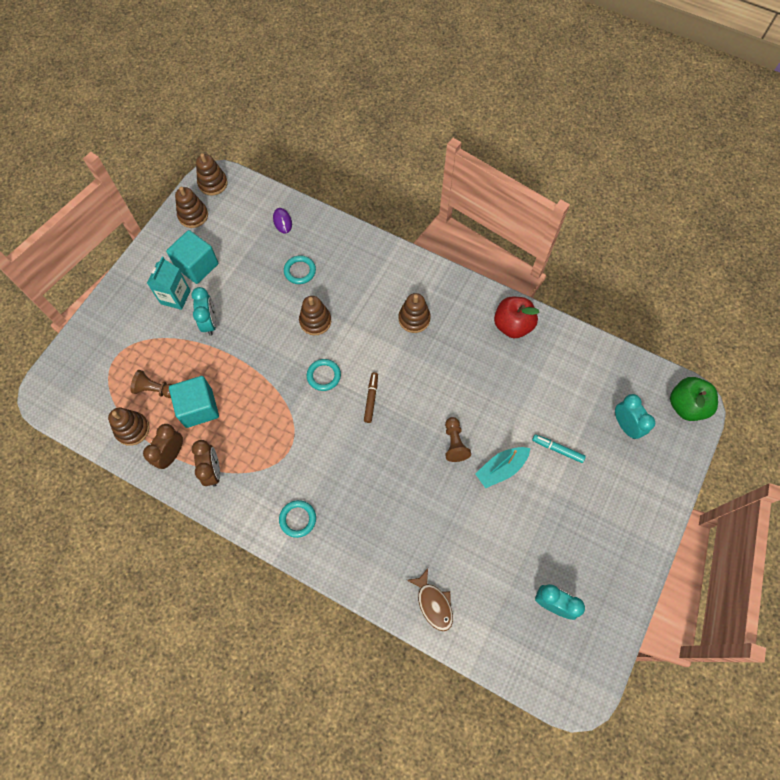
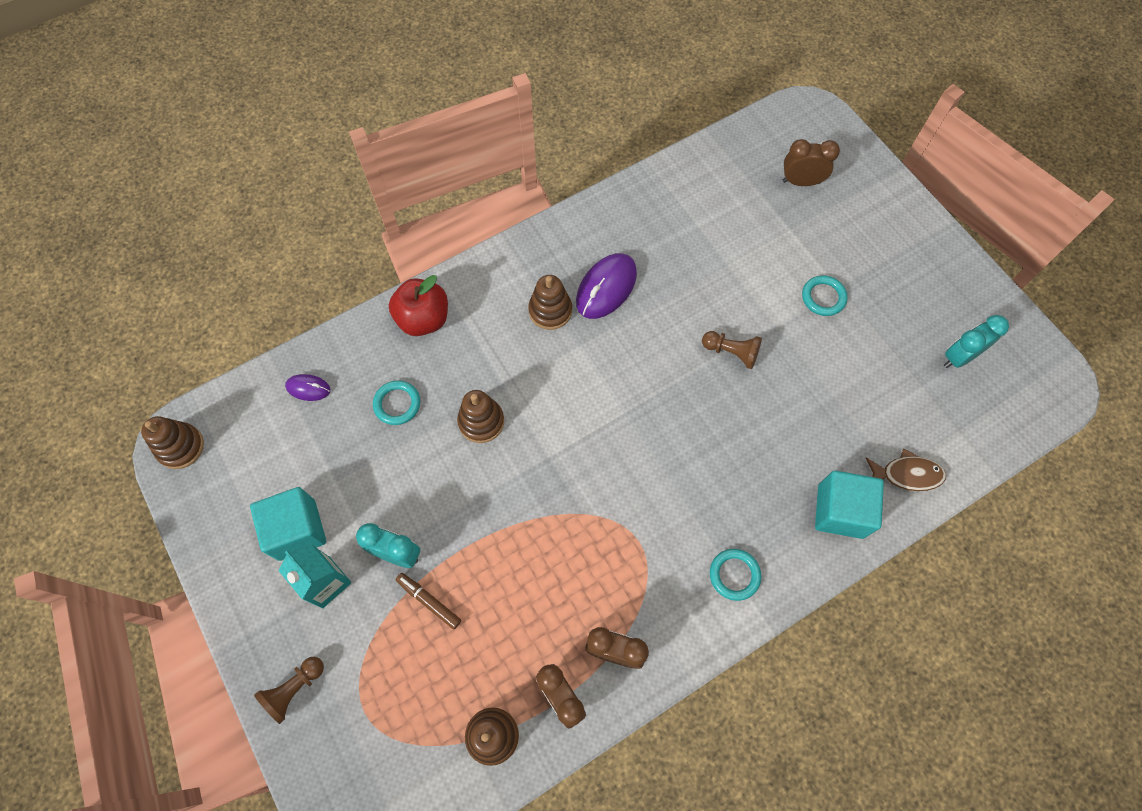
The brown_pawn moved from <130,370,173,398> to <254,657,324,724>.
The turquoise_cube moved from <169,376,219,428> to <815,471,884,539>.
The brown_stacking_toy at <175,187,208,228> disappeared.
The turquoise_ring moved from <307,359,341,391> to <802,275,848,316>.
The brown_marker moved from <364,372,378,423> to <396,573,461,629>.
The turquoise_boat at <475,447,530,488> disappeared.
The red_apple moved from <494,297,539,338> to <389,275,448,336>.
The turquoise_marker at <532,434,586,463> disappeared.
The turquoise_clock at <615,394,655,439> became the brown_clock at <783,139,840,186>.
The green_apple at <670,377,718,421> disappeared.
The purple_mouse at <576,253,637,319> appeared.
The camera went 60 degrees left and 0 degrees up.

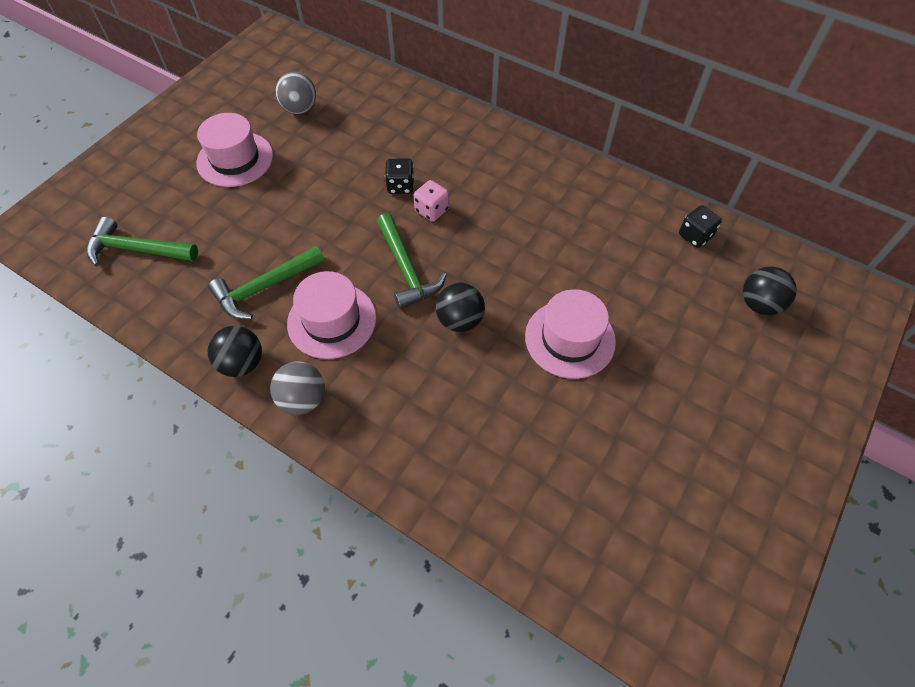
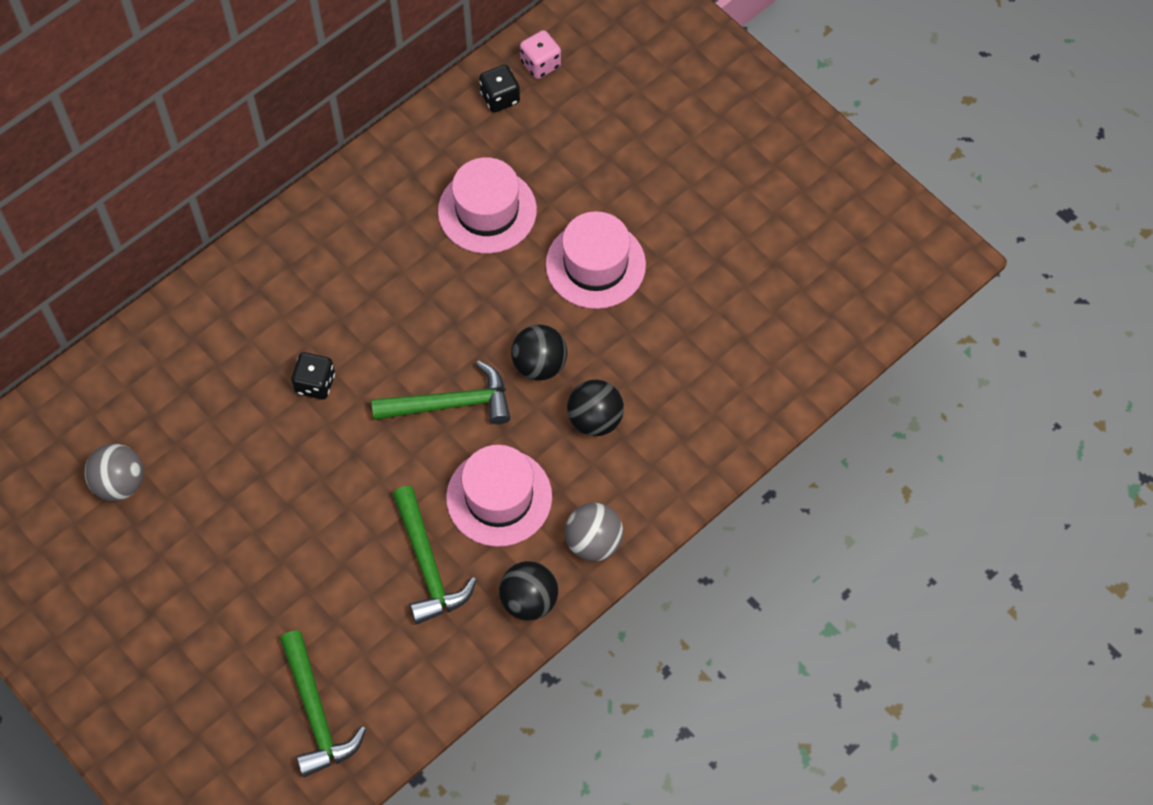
The green_hammer at <87,217,198,267> turned 45 degrees counterclockwise.
The pink_hat moved from <196,113,273,187> to <438,157,537,254>.
The pink_dice moved from <414,180,449,222> to <520,30,561,79>.
The black_ball moved from <743,267,797,315> to <567,380,624,436>.
The camera went 75 degrees left and 5 degrees up.

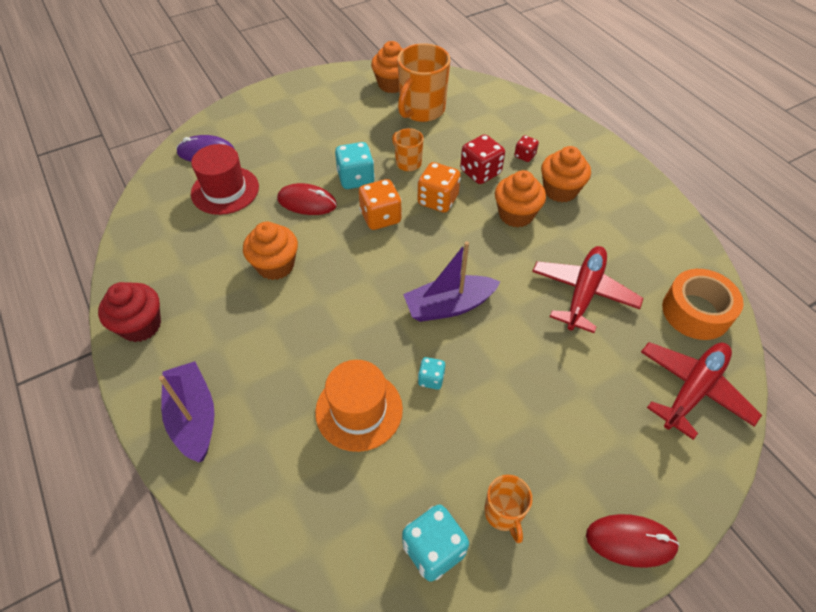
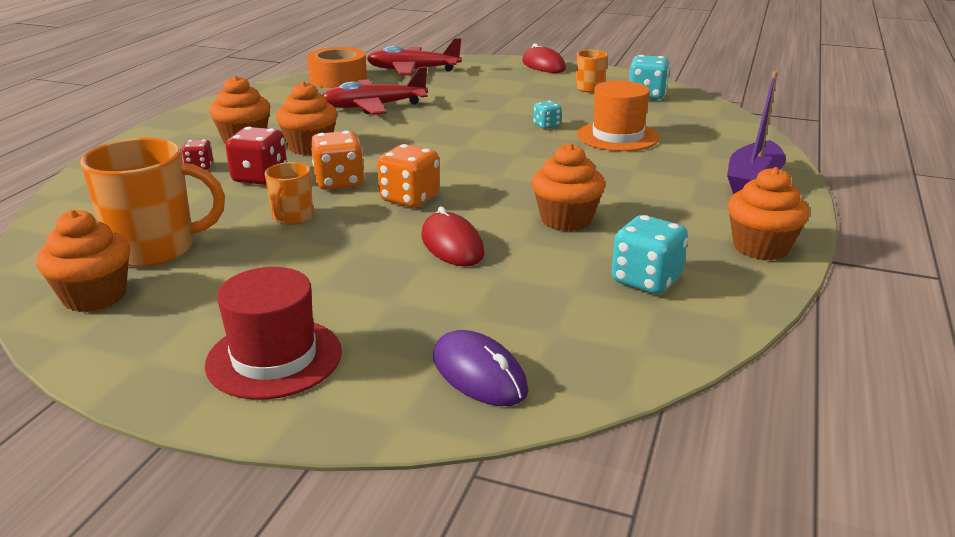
The red_cupcake at <98,282,161,342> became the orange_cupcake at <728,167,810,260>.
The red_hat moved from <191,144,259,215> to <205,267,342,400>.
The turquoise_dice moved from <335,142,375,189> to <612,215,688,294>.
The purple_boat at <403,241,500,322> disappeared.
The camera went 130 degrees left and 25 degrees down.

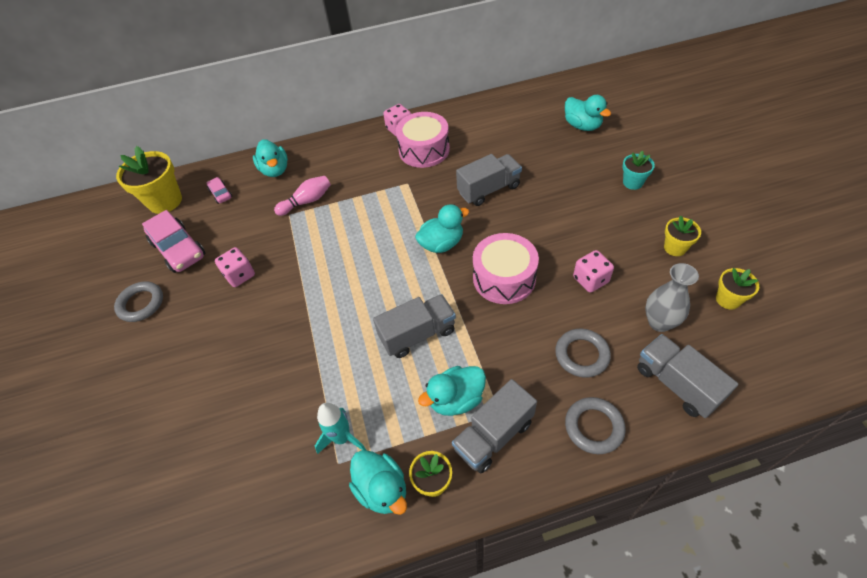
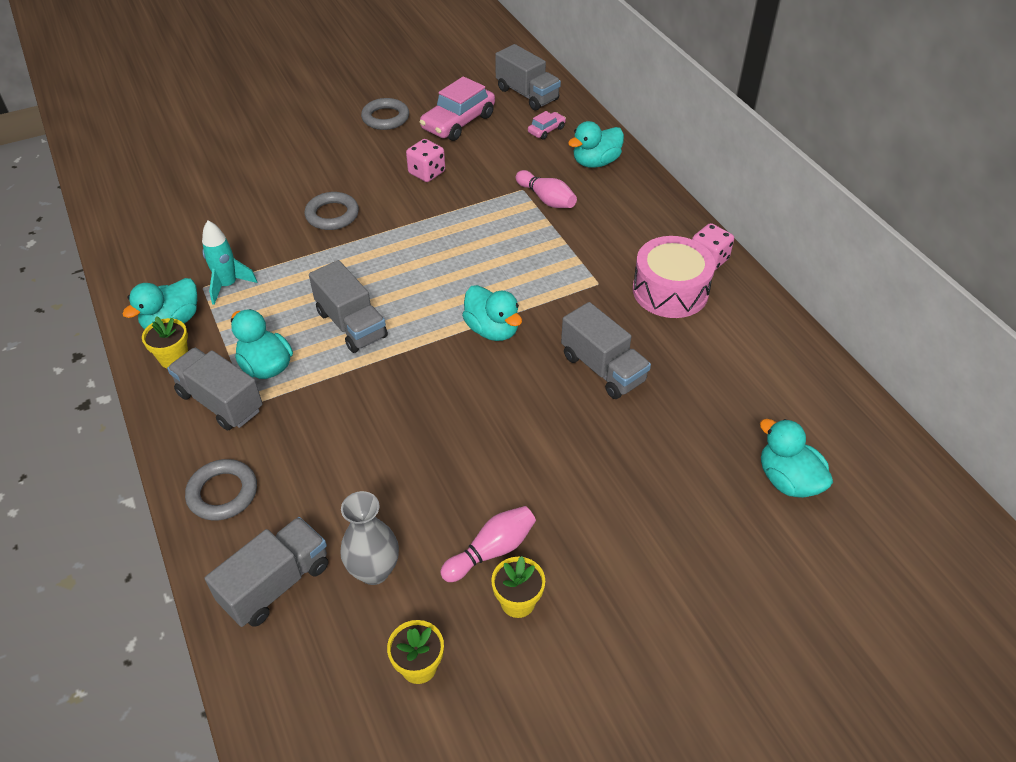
The yellow_flower_pot at <116,146,182,214> was replaced by the grey_truck at <495,44,561,110>.
The pink_drum at <473,233,539,304> disappeared.
The grey_ring moved from <555,329,611,378> to <305,192,359,230>.
The turquoise_duck at <565,95,611,131> turned 105 degrees clockwise.
The pink_dice at <573,250,614,293> disappeared.
The turquoise_flower_pot at <622,151,655,190> disappeared.
The pink_bowling_pin at <440,506,536,582> appeared.
The camera went 75 degrees right and 5 degrees down.

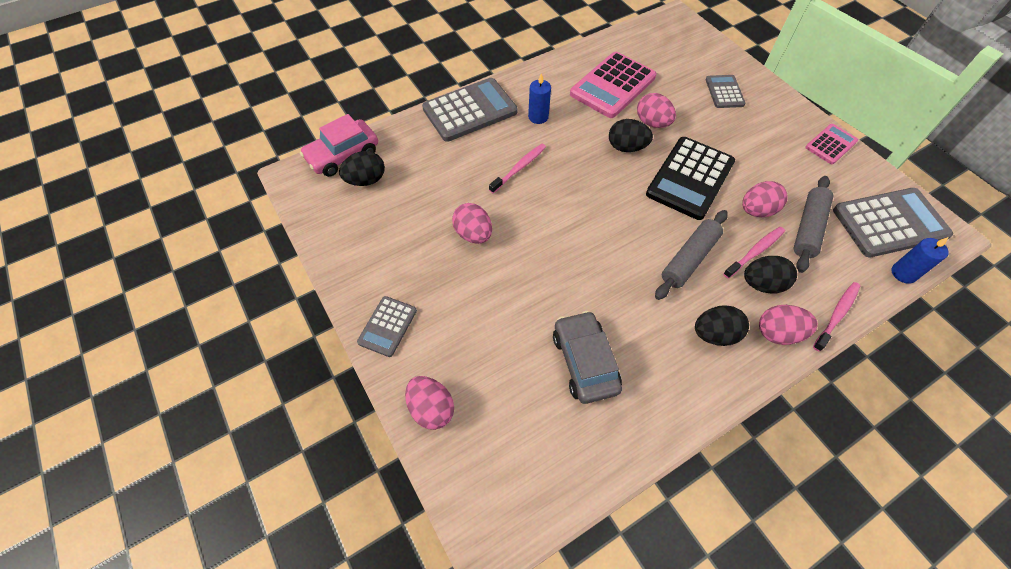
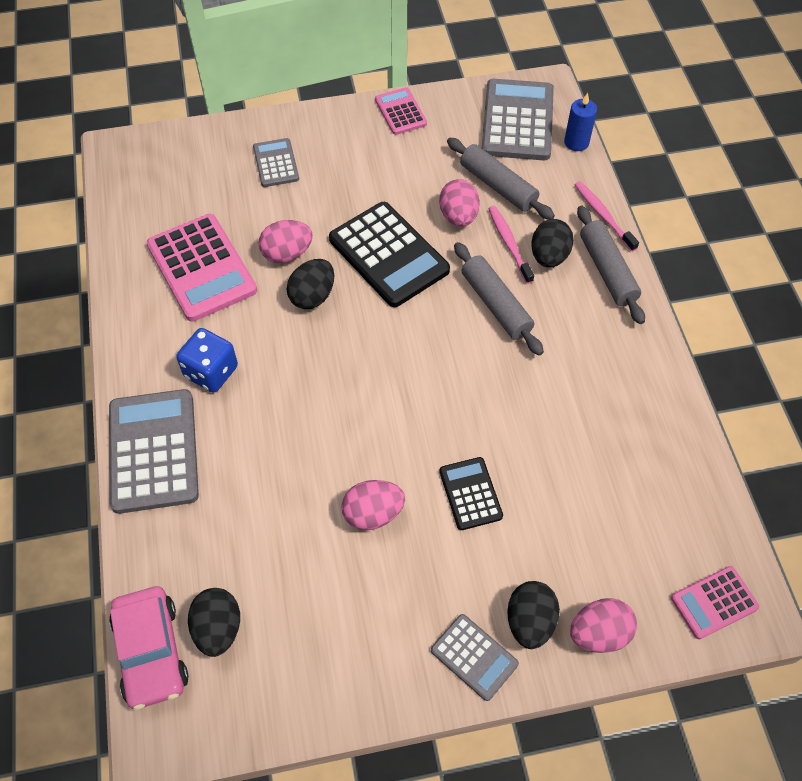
The pink_toothbrush at <489,144,546,194> disappeared.
The blue_candle at <528,73,551,124> was replaced by the blue_dice at <176,328,238,393>.
The grey_car at <553,311,622,404> disappeared.
The black_egg moved from <695,305,749,346> to <507,581,560,649>.
The grey_calculator at <705,75,746,108> turned 60 degrees clockwise.
The pink_egg at <759,305,818,345> was replaced by the grey_rolling_pin at <577,205,645,324>.
The black_calculator at <439,457,503,530> appeared.
The pink_calculator at <671,566,759,639> appeared.
The camera went 70 degrees left and 0 degrees up.

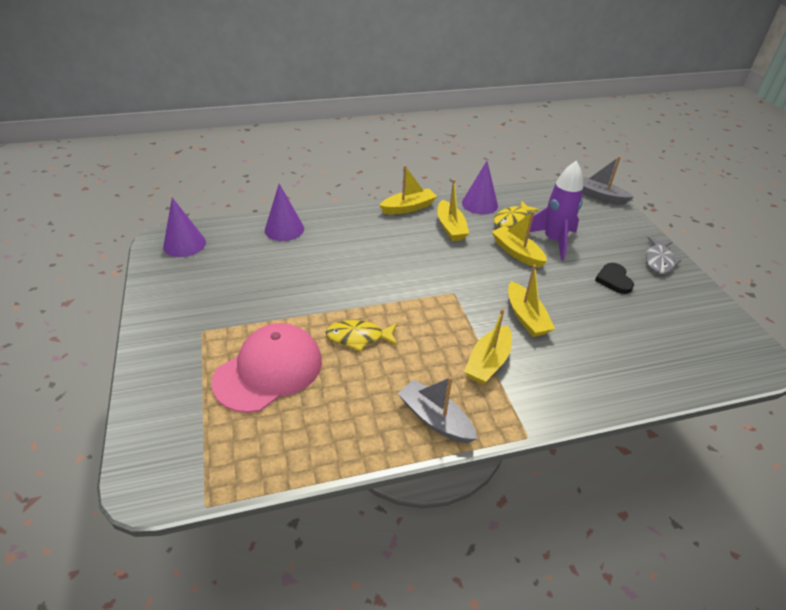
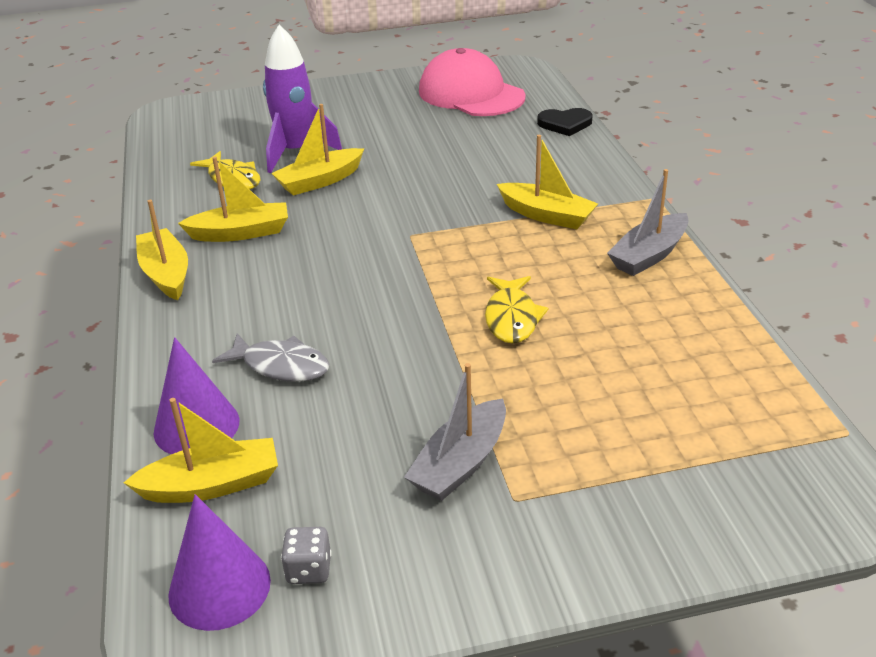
The pink_cap moved from <211,323,322,413> to <419,48,526,116>.
The purple_cone at <462,161,498,214> disappeared.
The yellow_boat moved from <508,265,555,337> to <124,398,278,503>.
The grey_boat moved from <582,156,634,205> to <404,363,506,501>.
The black_heart moved from <595,263,634,294> to <537,108,593,136>.
The grey_fish moved from <646,237,681,274> to <212,333,330,382>.
The grey_dice at <281,527,332,584> appeared.
The camera went 85 degrees left and 5 degrees down.

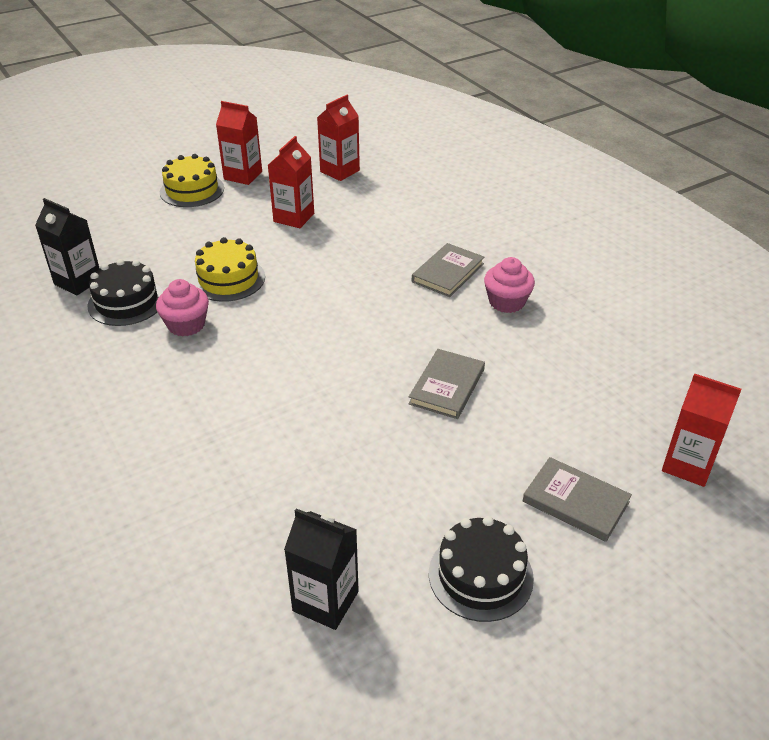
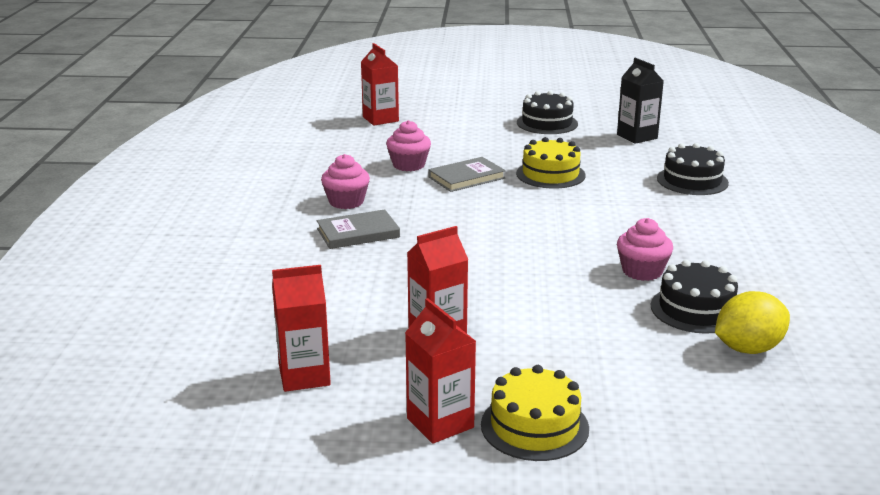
The black_carton at <35,198,100,296> was replaced by the yellow_lemon at <715,291,790,354>.
The yellow_cake moved from <191,237,265,302> to <516,137,586,189>.
The grey_book at <523,457,632,542> disappeared.
The pink_cupcake at <386,120,431,171> appeared.
The black_cake at <657,143,729,195> appeared.
The camera went 145 degrees left and 15 degrees down.

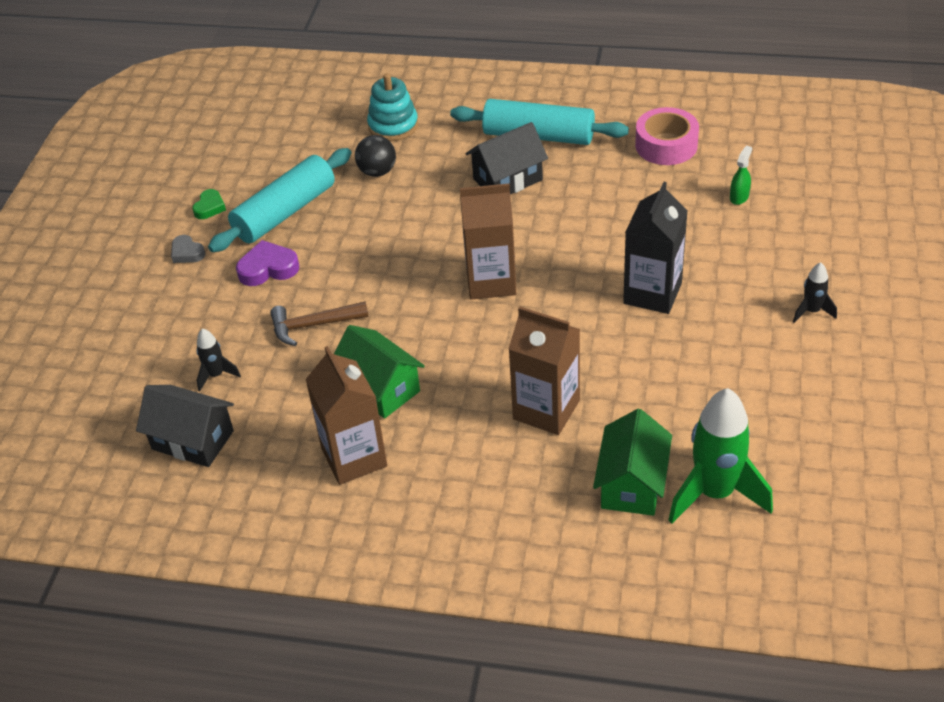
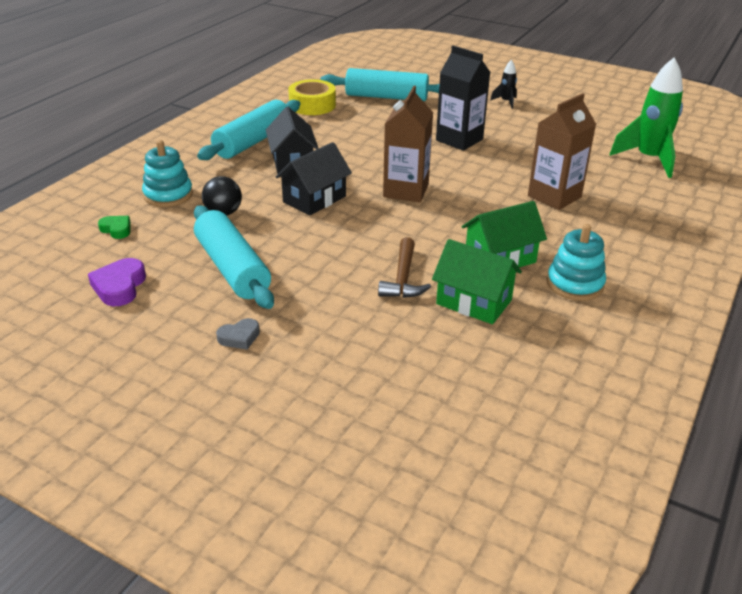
The black_house moved from <136,385,234,467> to <275,142,352,215>.
The green_heart moved from <192,189,226,219> to <98,216,131,239>.
The black_rocket at <196,328,241,392> disappeared.
The purple_heart moved from <236,240,299,286> to <88,258,146,306>.
The brown_carton at <305,346,387,485> was replaced by the turquoise_stacking_toy at <547,224,606,301>.
The green_house moved from <593,409,672,516> to <432,239,522,324>.
The pink_tape at <635,107,699,165> became the yellow_tape at <288,79,336,115>.
The green_spray_bottle at <730,146,752,205> was replaced by the turquoise_rolling_pin at <320,68,440,101>.
The camera went 75 degrees left and 10 degrees down.

